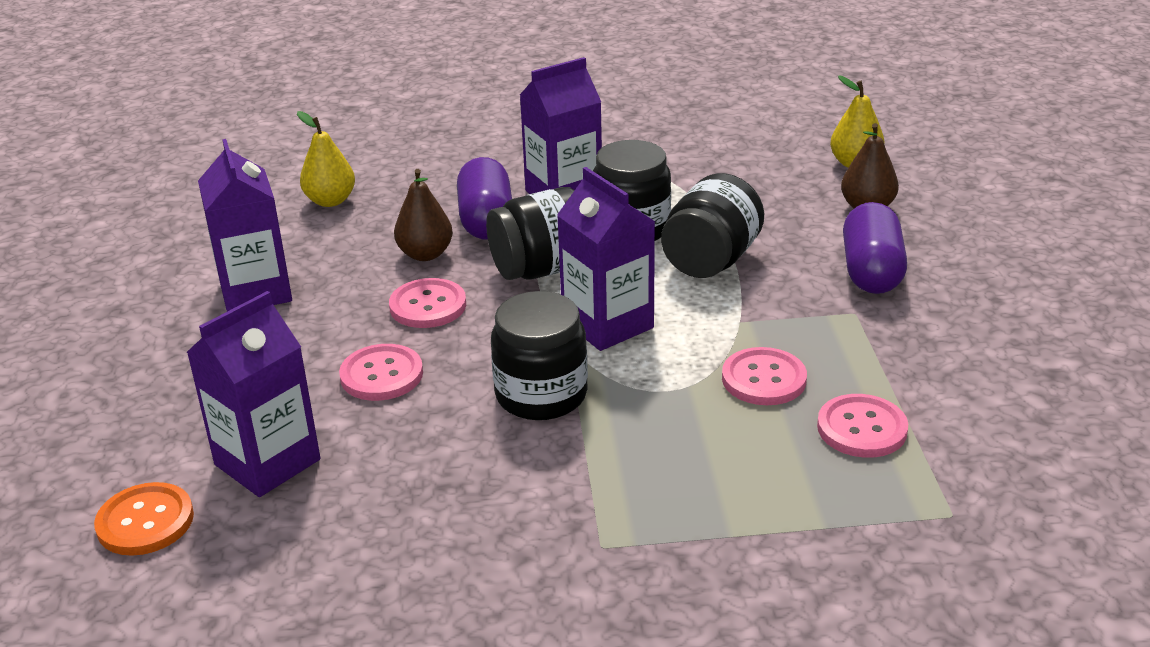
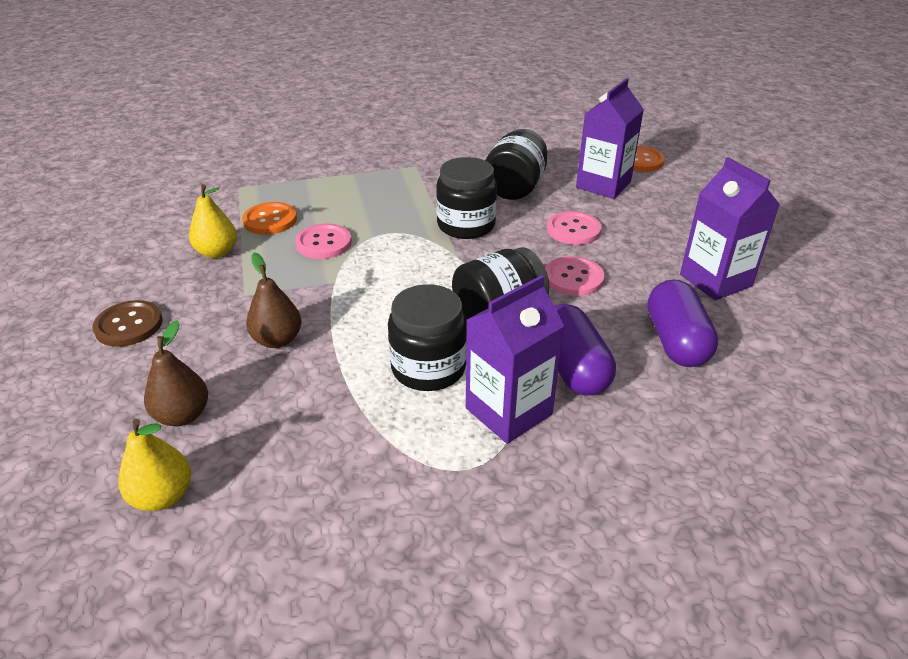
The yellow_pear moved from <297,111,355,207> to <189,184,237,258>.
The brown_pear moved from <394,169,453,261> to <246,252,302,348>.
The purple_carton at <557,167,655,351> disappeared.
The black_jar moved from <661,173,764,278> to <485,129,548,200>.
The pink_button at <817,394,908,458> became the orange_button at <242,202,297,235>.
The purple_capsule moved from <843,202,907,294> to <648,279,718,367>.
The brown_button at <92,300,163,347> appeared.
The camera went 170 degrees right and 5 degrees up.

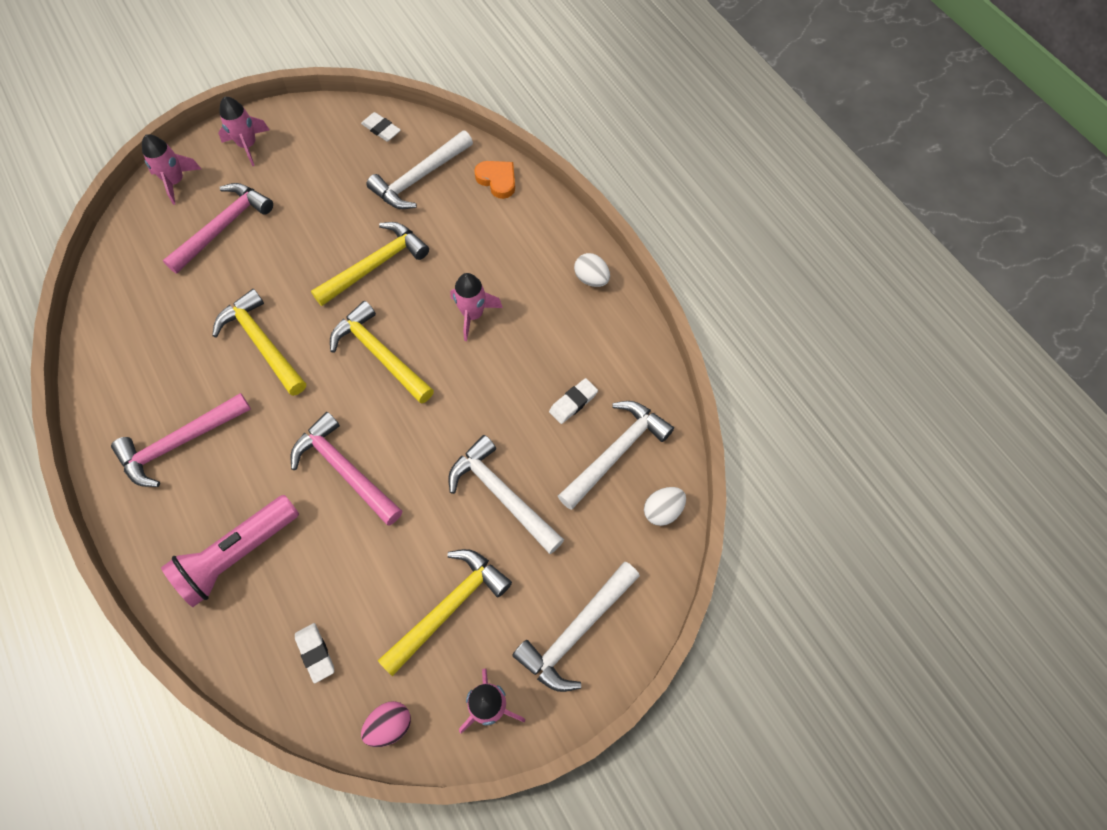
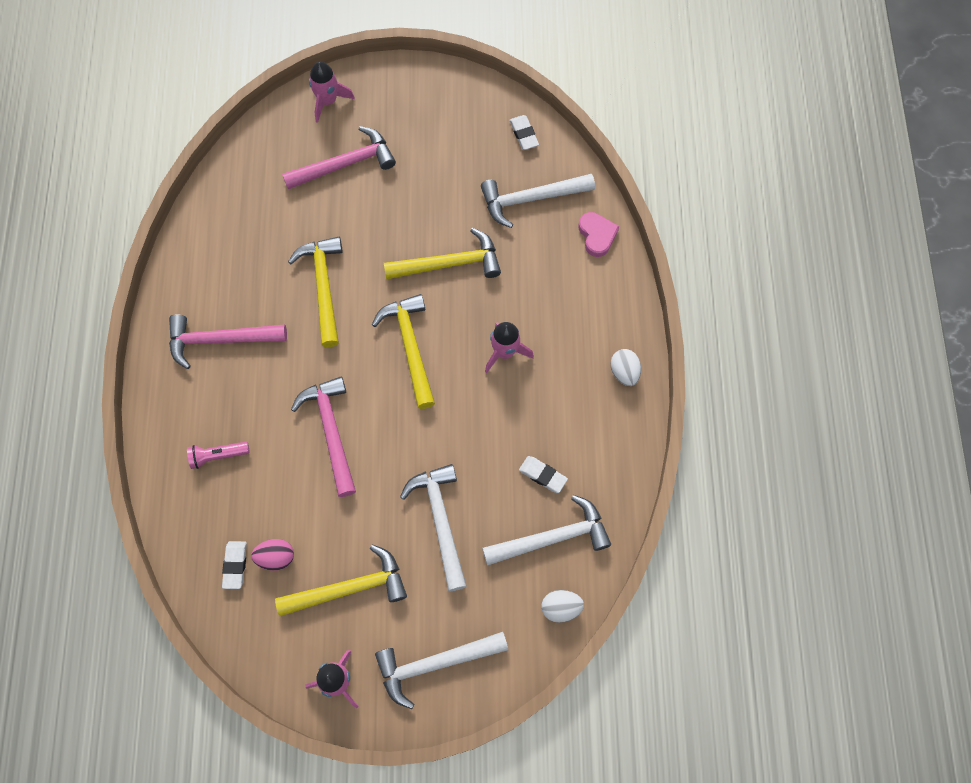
The pink_flashlight at <161,495,299,607> changed to 0.53 times the size.
The pink_rocket at <218,97,269,166> disappeared.
The pink_egg moved from <361,701,411,747> to <251,539,294,571>.
The orange_heart at <474,161,515,199> became the pink_heart at <578,212,619,257>.
The white_eraser at <549,378,598,424> turned 45 degrees clockwise.
The camera went 30 degrees right and 5 degrees up.

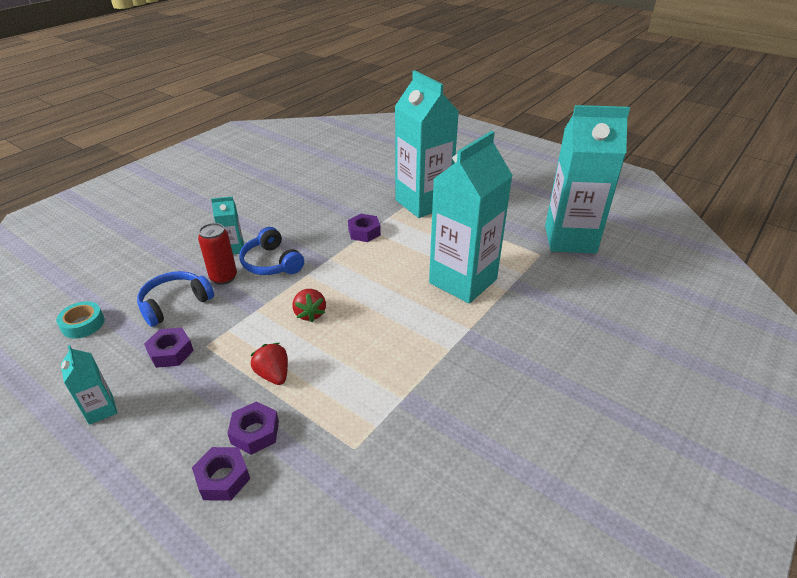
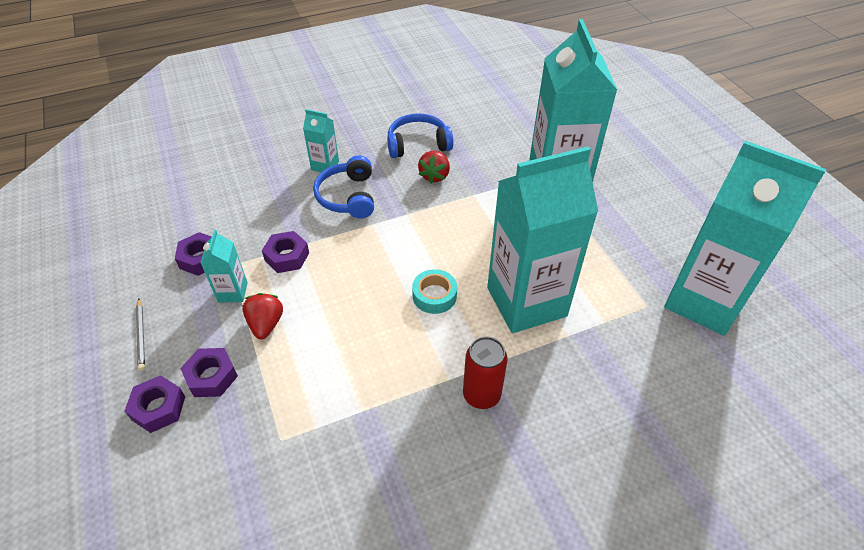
The turquoise_tape moved from <56,301,105,339> to <412,269,457,314>.
The turquoise_carton moved from <61,345,117,425> to <200,229,248,302>.
The blue_headphones moved from <137,271,214,327> to <387,113,453,158>.
The red_can moved from <198,223,237,285> to <463,336,508,409>.
The red_strawberry moved from <292,289,326,322> to <418,151,450,184>.
The purple_nut moved from <348,214,381,242> to <262,231,309,273>.
The grey_pencil at <136,299,145,371> appeared.
The camera went 30 degrees right and 10 degrees up.

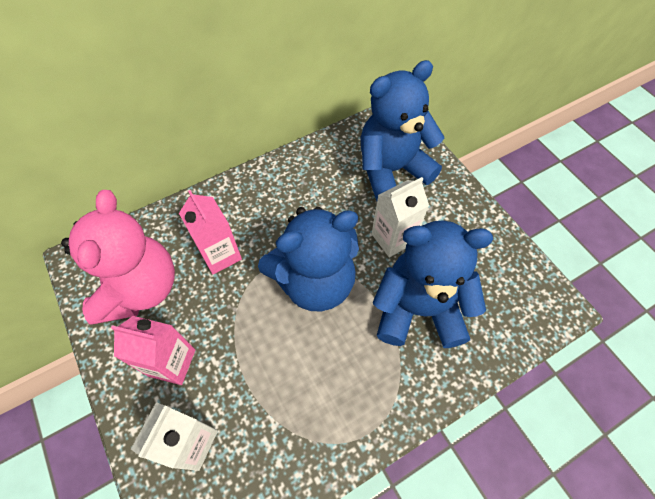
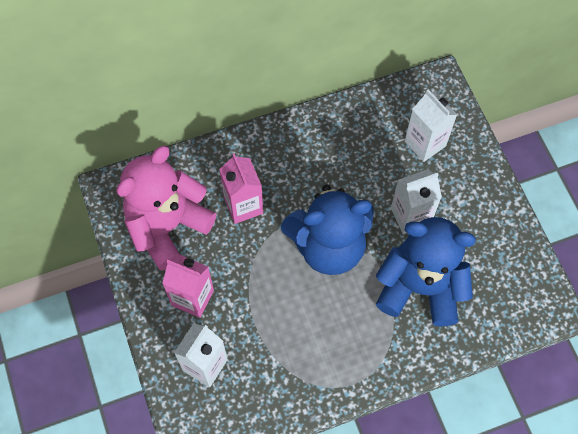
The pink_teddy_bear at <61,190,175,324> turned 150 degrees counterclockwise.
The blue_teddy_bear at <361,60,444,201> was replaced by the white_carton at <405,90,457,162>.
The camera went 10 degrees right and 5 degrees up.

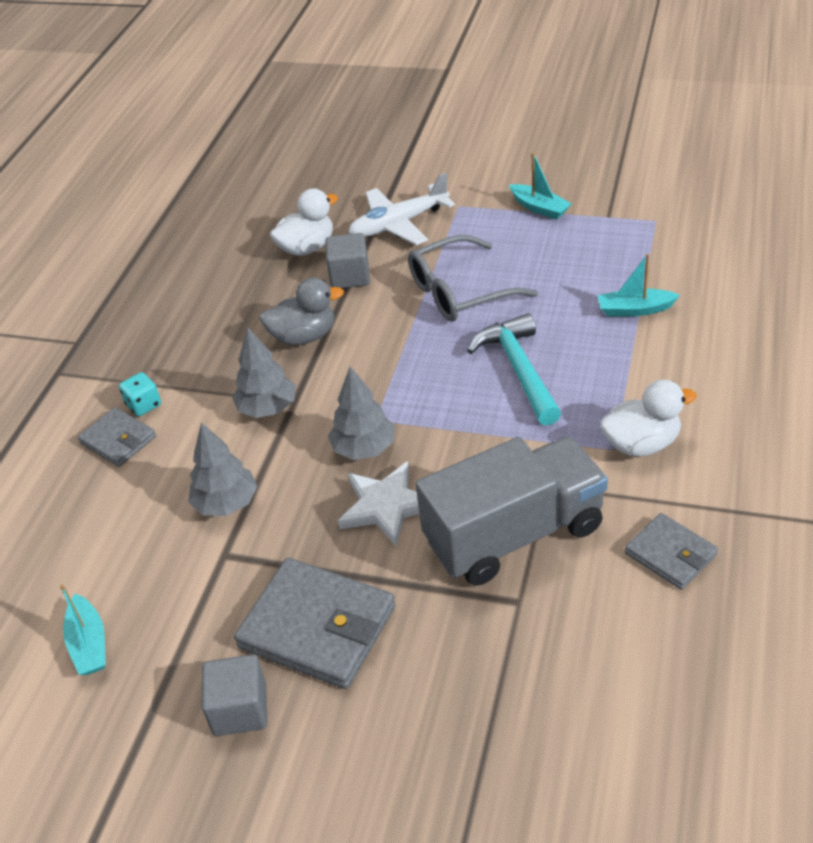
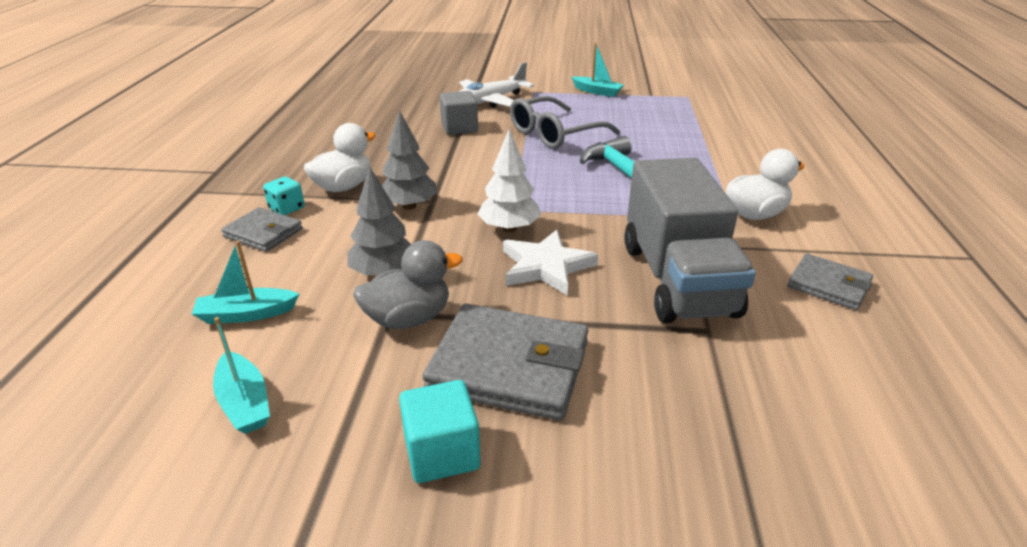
The grey_cube at <202,654,267,736> became the turquoise_cube at <399,380,481,483>.
The grey_duck moved from <260,278,344,345> to <353,240,463,329>.
The white_duck moved from <270,189,338,256> to <304,123,376,192>.
The grey_tree at <328,366,395,460> became the white_tree at <477,129,541,232>.
The grey_truck at <416,436,608,585> turned 120 degrees clockwise.
The turquoise_boat moved from <598,253,680,317> to <192,241,299,324>.
The camera went 15 degrees left and 10 degrees down.

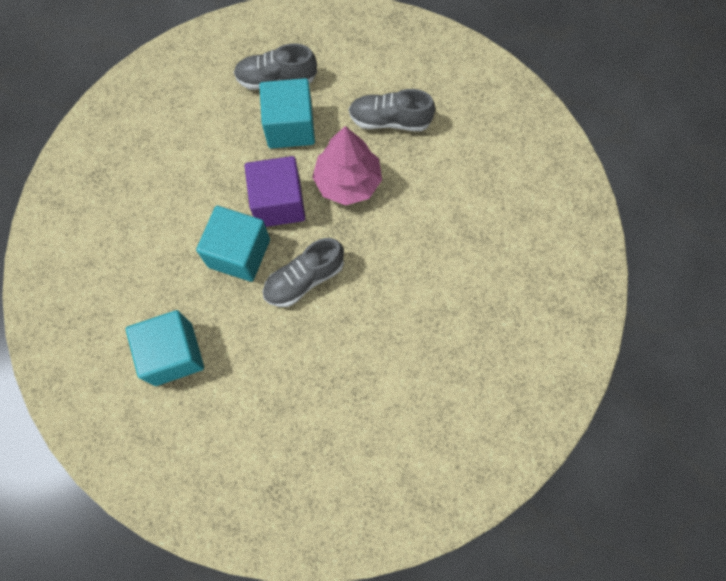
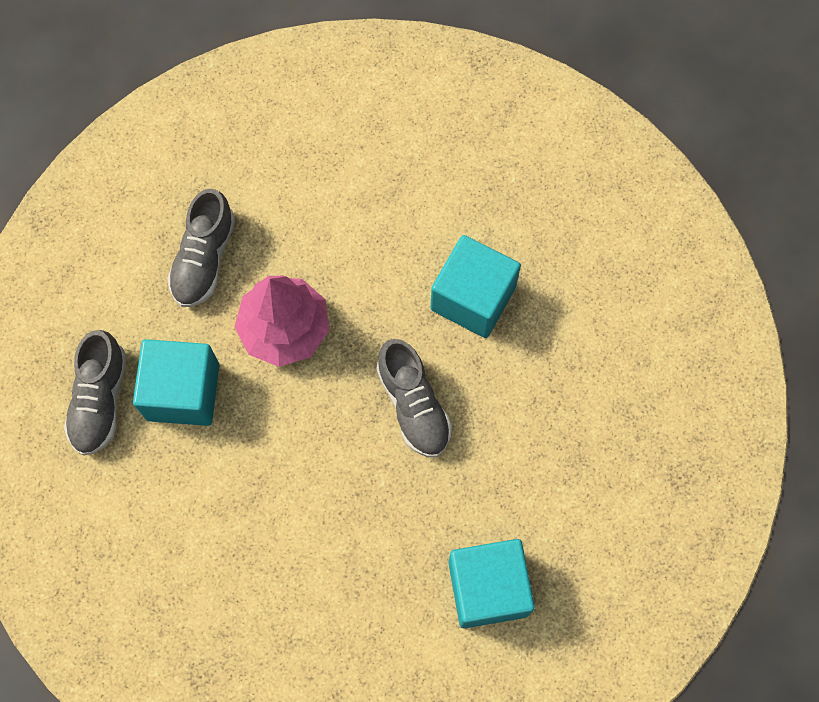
The turquoise_cube moved from <196,206,270,282> to <431,235,521,338>.
The purple_cube at <245,156,305,227> disappeared.
The camera went 80 degrees left and 0 degrees up.

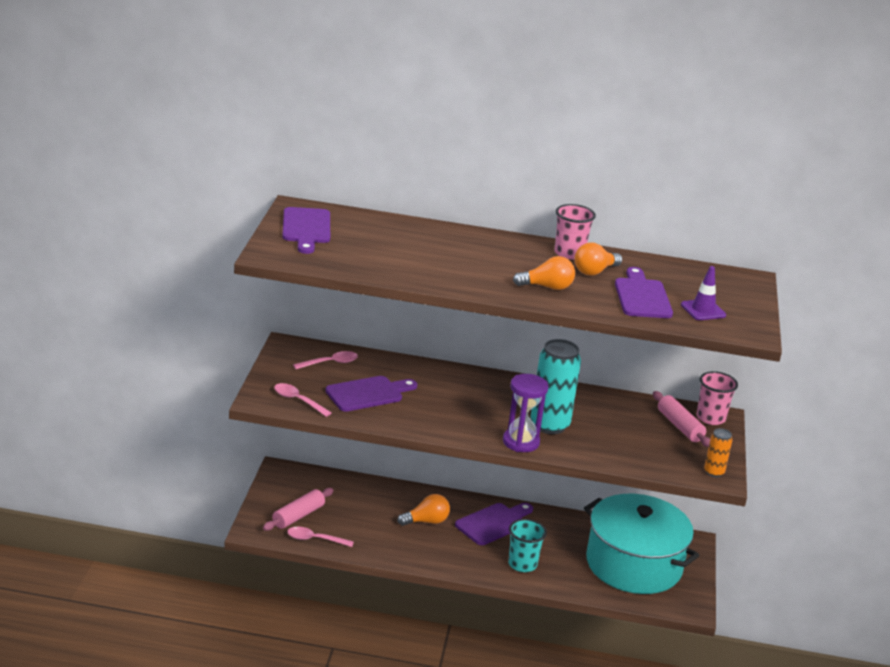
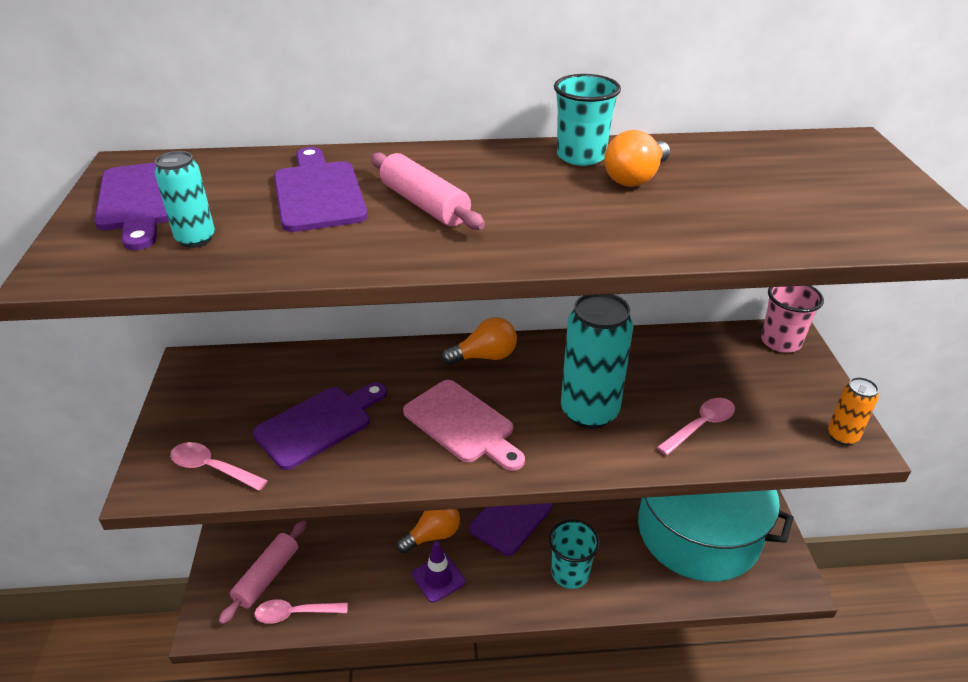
The pink_spoon moved from <293,351,358,369> to <657,398,735,455>.
The purple_hourglass at <503,374,548,452> disappeared.
The orange_light_bulb moved from <513,256,575,290> to <441,317,517,365>.
The pink_cup at <554,204,596,259> became the turquoise_cup at <554,74,621,166>.
The purple_cutting_board moved from <615,267,673,318> to <274,147,368,232>.
The pink_rolling_pin moved from <653,391,710,447> to <371,153,485,230>.
The purple_traffic_cone moved from <681,266,726,320> to <412,541,465,603>.
The turquoise_can at <155,151,215,248> appeared.
The pink_cutting_board at <403,380,525,471> appeared.
The camera went 10 degrees left and 10 degrees up.

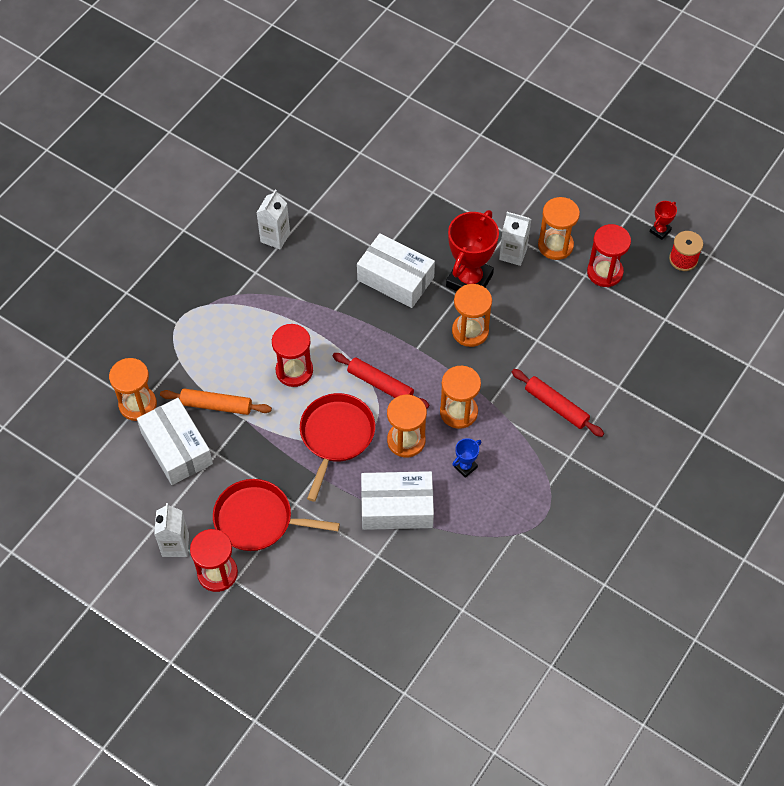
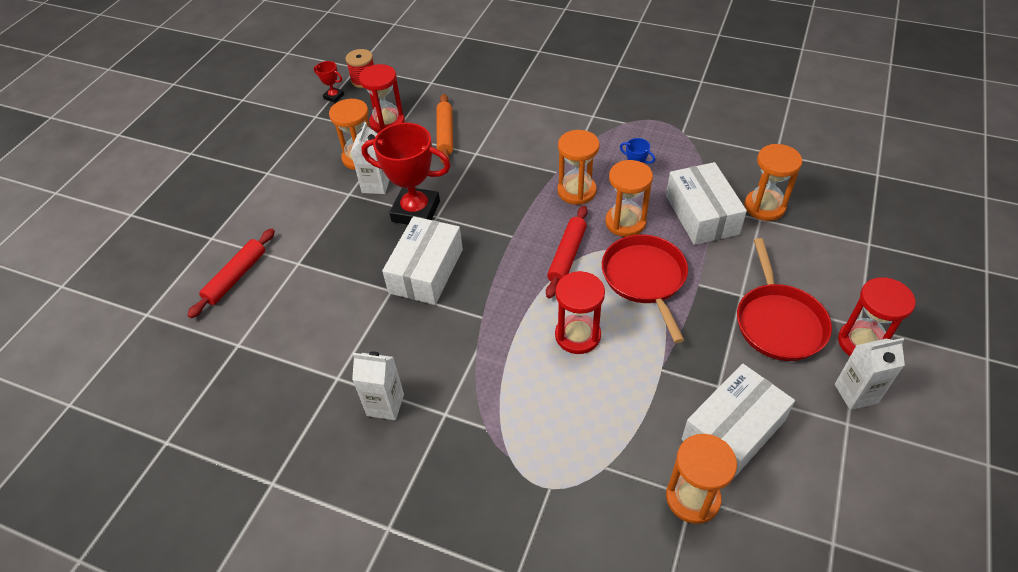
The orange_rolling_pin moved from <160,389,272,415> to <436,94,453,165>.
The red_pan at <300,393,375,501> turned 75 degrees clockwise.
The orange_hourglass moved from <452,284,492,347> to <745,144,802,221>.
The red_rolling_pin moved from <512,369,604,437> to <187,228,275,318>.
The camera went 100 degrees left and 10 degrees down.

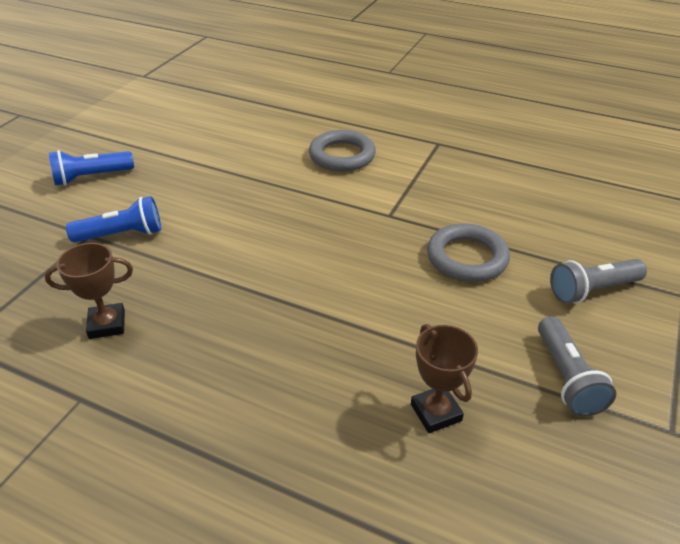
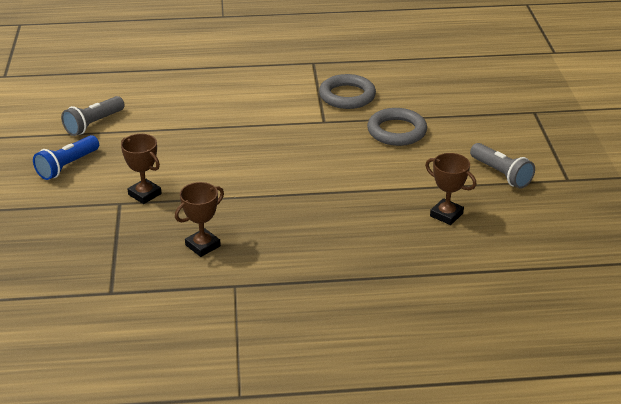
The blue_flashlight at <66,196,161,242> was replaced by the brown_trophy at <121,134,162,204>.
The grey_ring moved from <309,130,376,172> to <319,74,376,109>.
The grey_flashlight moved from <550,259,647,304> to <61,96,125,136>.
The camera went 30 degrees left and 5 degrees down.

